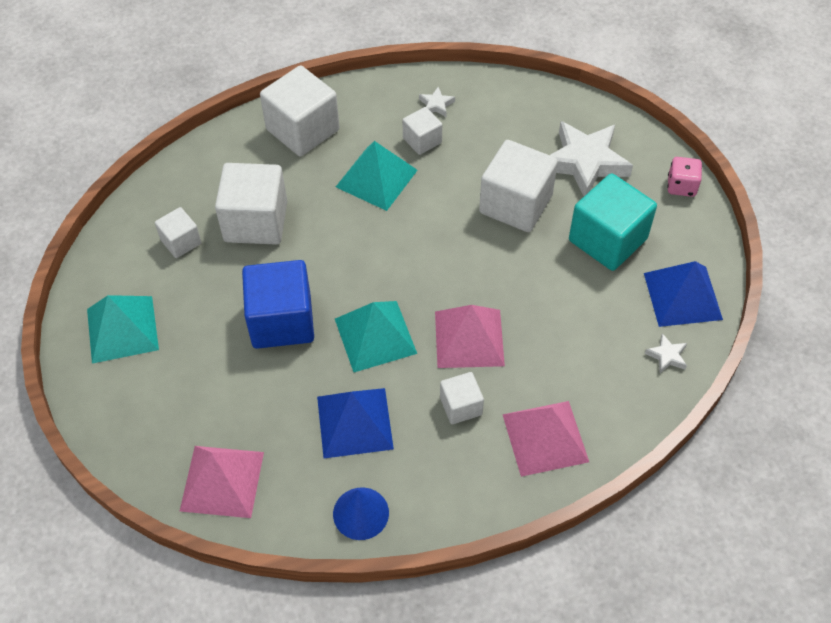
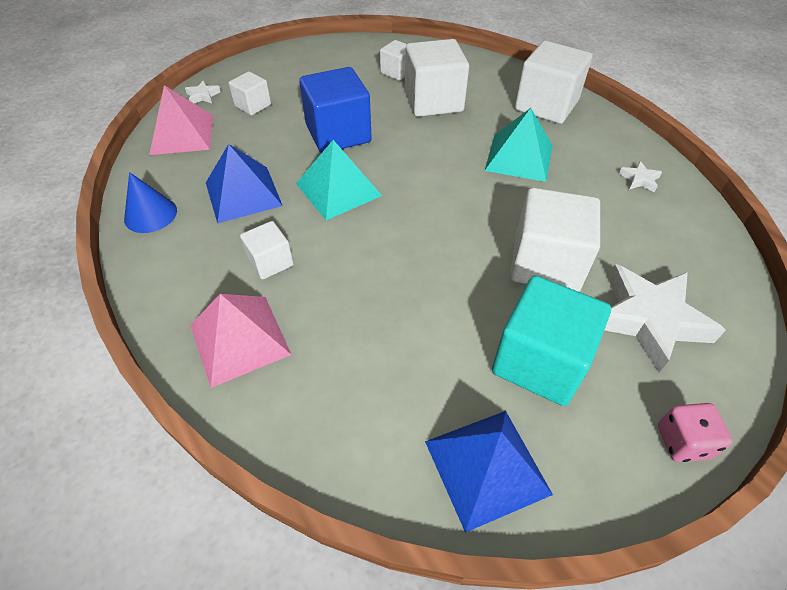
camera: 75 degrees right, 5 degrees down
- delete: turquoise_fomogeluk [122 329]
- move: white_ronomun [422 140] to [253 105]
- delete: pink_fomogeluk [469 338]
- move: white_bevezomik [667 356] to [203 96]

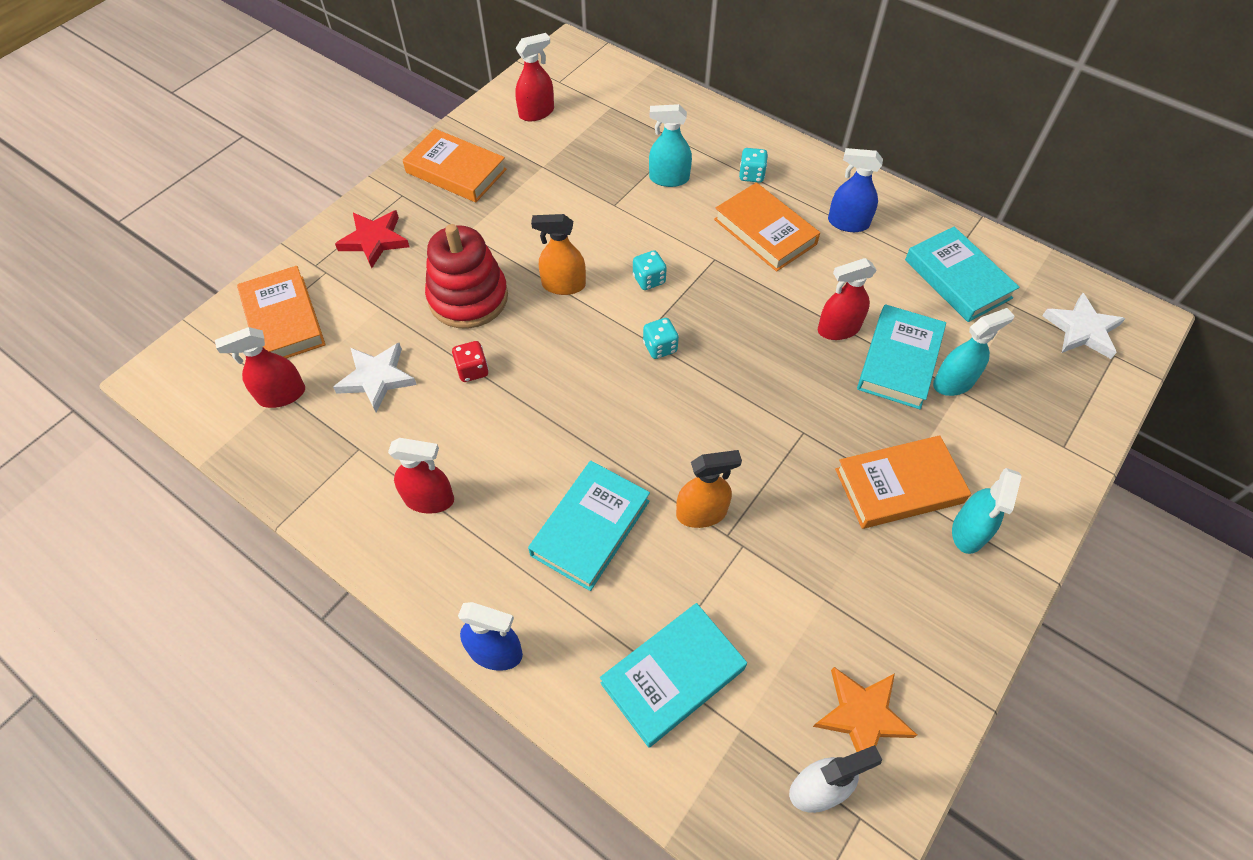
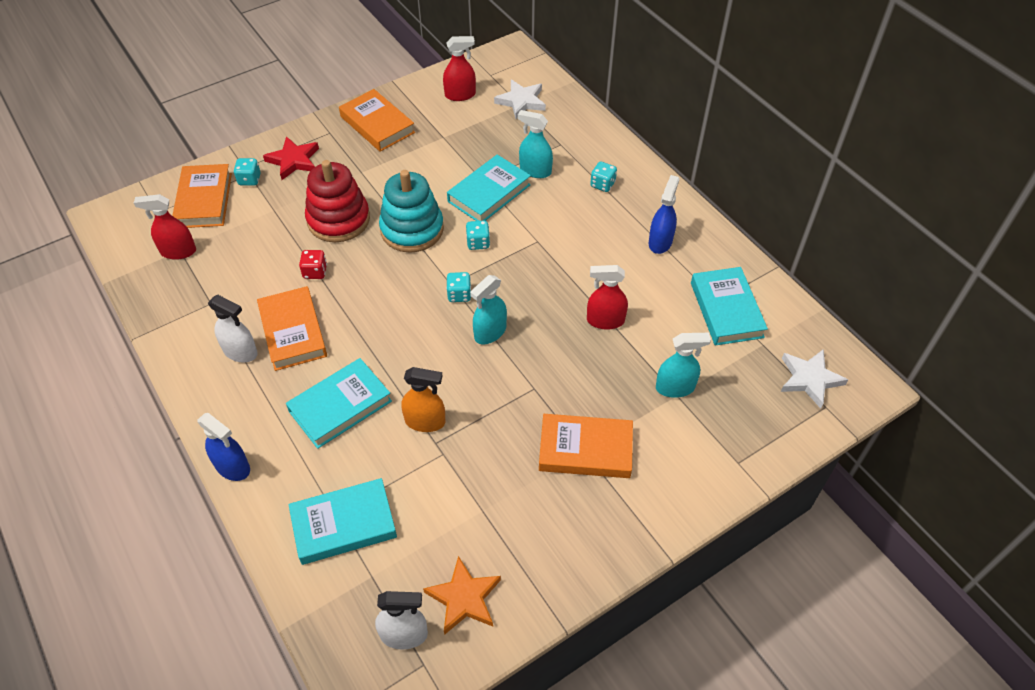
camera: 20 degrees right, 5 degrees down
- move: white_bevezomik [376 378] to [521 101]
- recolor: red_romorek [429 499] to white_romorek [240 352]
- replace: orange_romorek [563 285] to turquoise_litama [412 229]
- move: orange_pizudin [765 231] to [293 332]
- rotate: blue_romorek [848 223] = [660 242] 75 degrees clockwise
- move: turquoise_pizudin [899 361] to [489 193]
- move: turquoise_romorek [968 531] to [490 332]
- insert: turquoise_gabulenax [249 179]

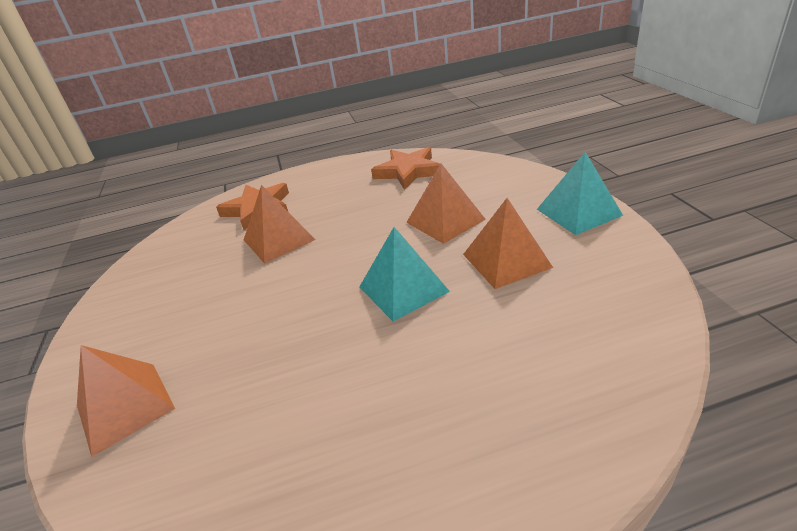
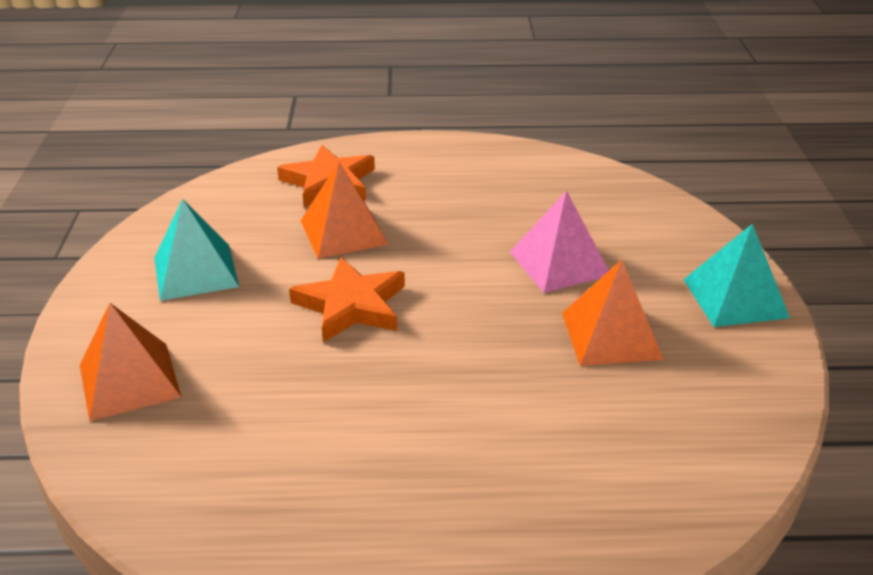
camera: 10 degrees right, 0 degrees up
- move: turquoise_fomogeluk [403 289] to [195 272]
- move: orange_bevezomik [408 171] to [351 306]
- recolor: orange_fomogeluk [445 220] to pink_fomogeluk [559 263]

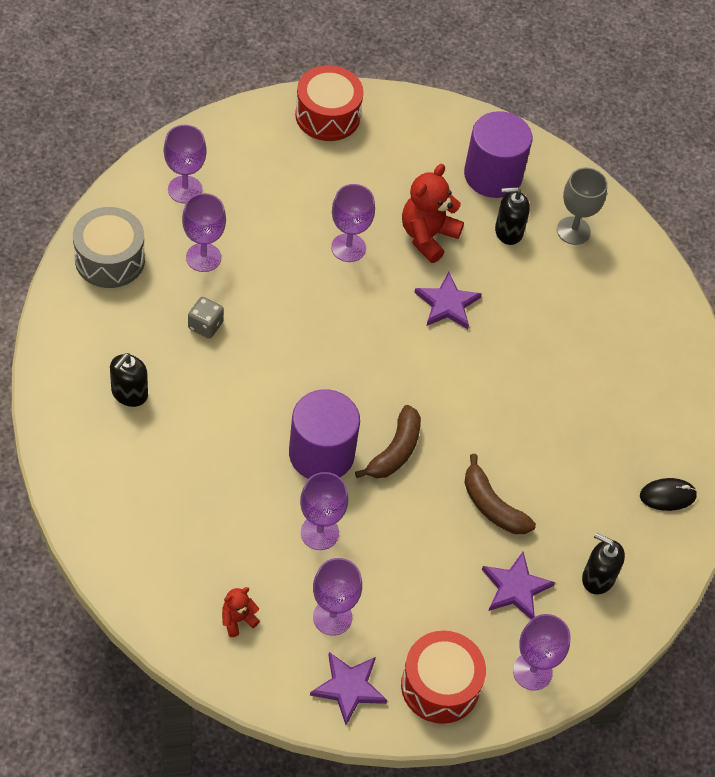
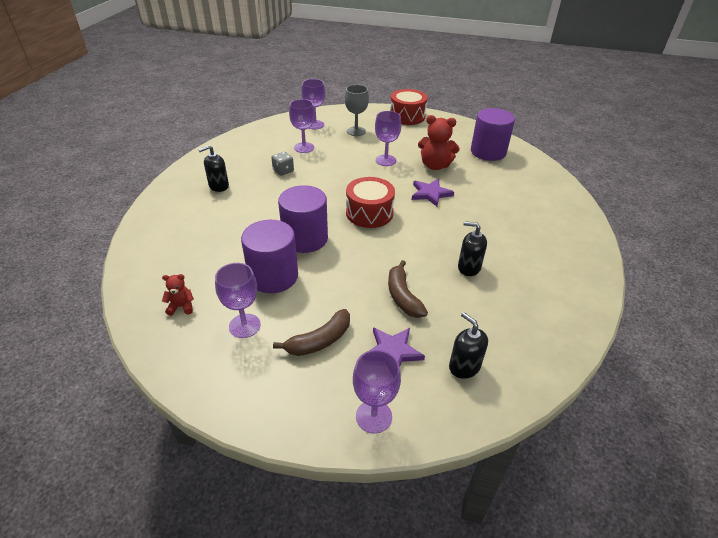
camera: 30 degrees right, 15 degrees down
- delete: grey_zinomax [110 259]
- replace: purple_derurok [319 533] to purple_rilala [273 276]
- delete: purple_bevezomik [349 687]
- move: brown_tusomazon [395 451] to [319 341]
- move: red_zinomax [440 686] to [369 213]
- rotate: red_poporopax [427 236] = [435 166] 135 degrees counterclockwise
- move: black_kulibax [508 231] to [468 267]
- move: grey_derurok [573 231] to [356 131]
- delete: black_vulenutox [667 496]

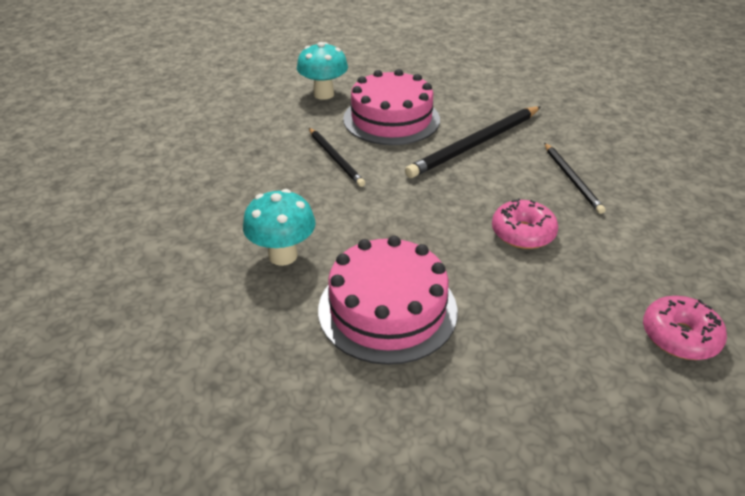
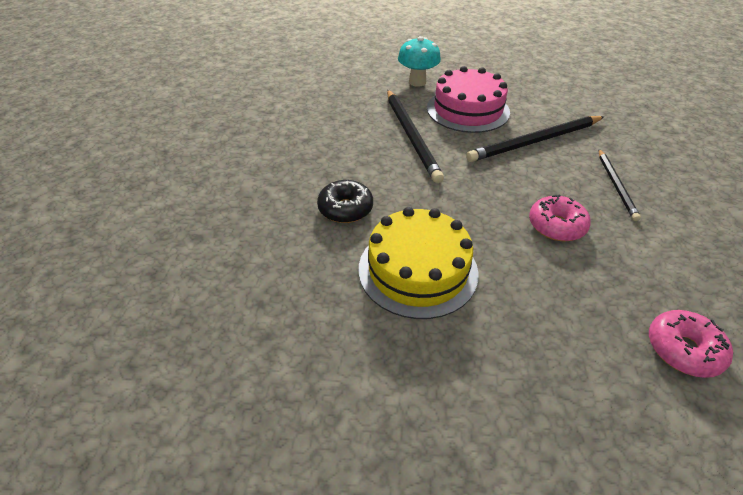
camera: 15 degrees right, 5 degrees up
- replace: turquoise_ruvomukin [283 255] to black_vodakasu [345 209]
- resize: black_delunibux [335 158] = [411 136] x1.69
- recolor: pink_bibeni [387 309] to yellow_bibeni [418 270]

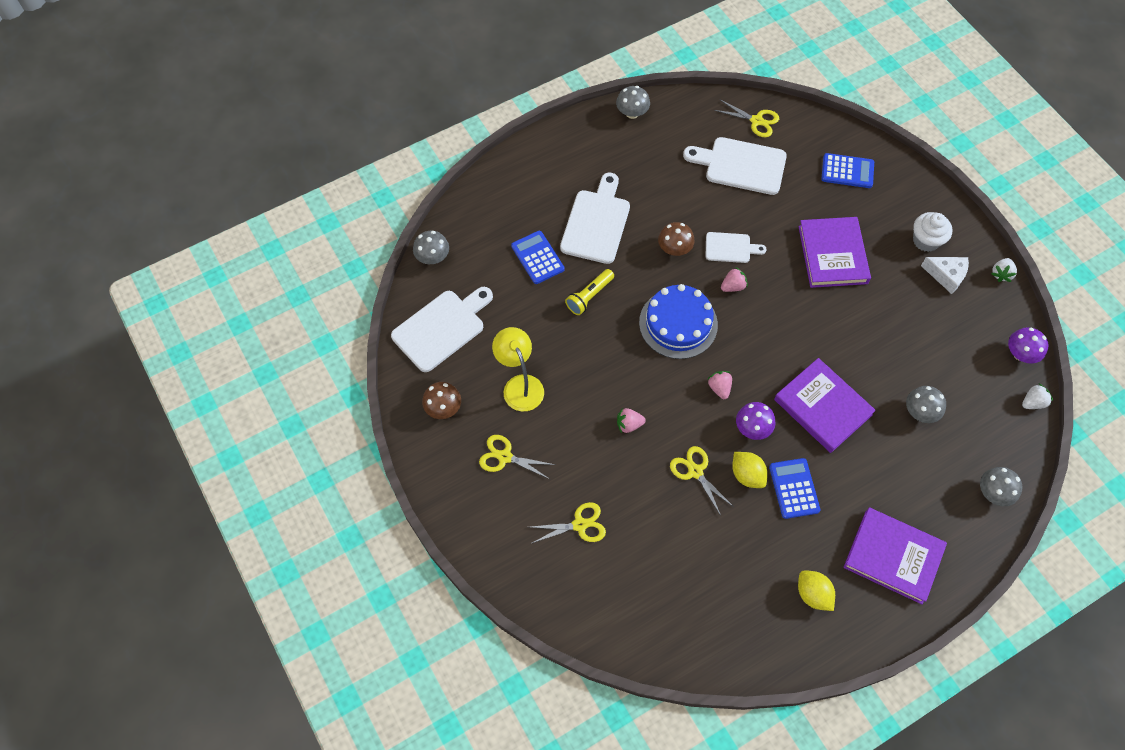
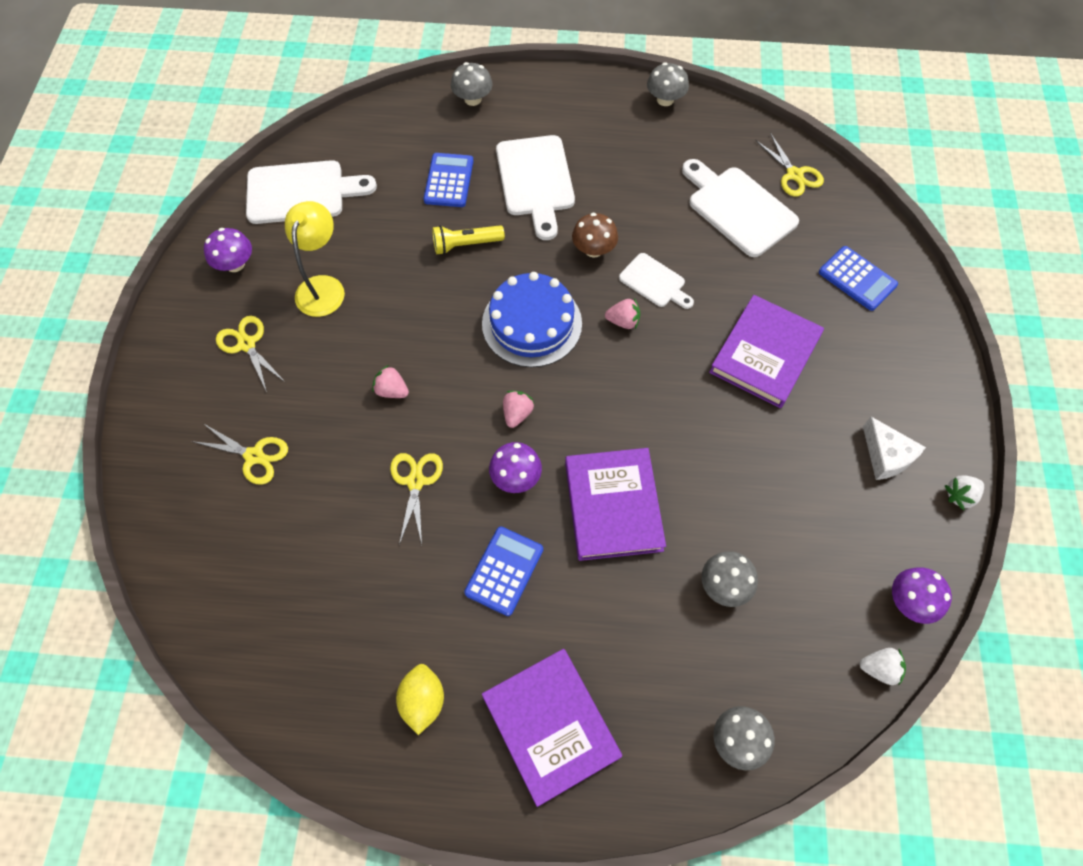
camera: 35 degrees right, 0 degrees up
- move: grey_ruvomukin [432 257] to [473 99]
- recolor: brown_ruvomukin [443 408] to purple_ruvomukin [235 264]
- rotate: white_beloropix [596 223] = [536 181] 120 degrees clockwise
- delete: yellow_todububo [747 475]
- delete: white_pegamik [926 240]

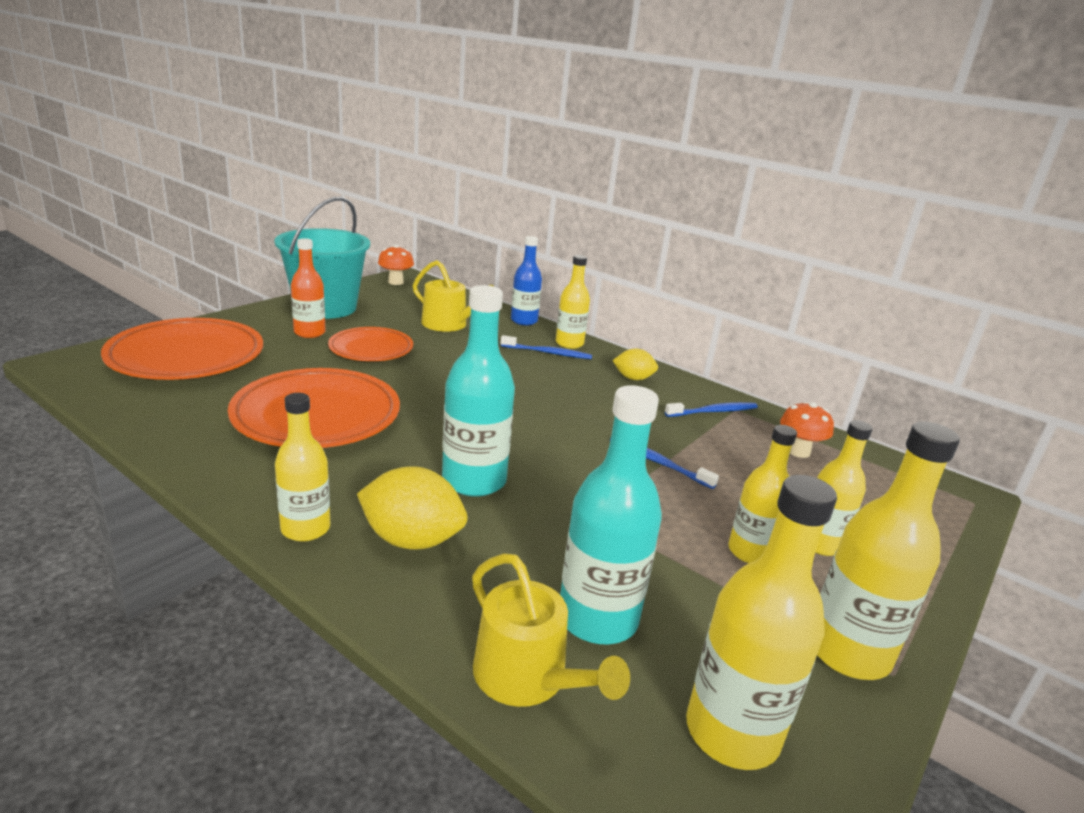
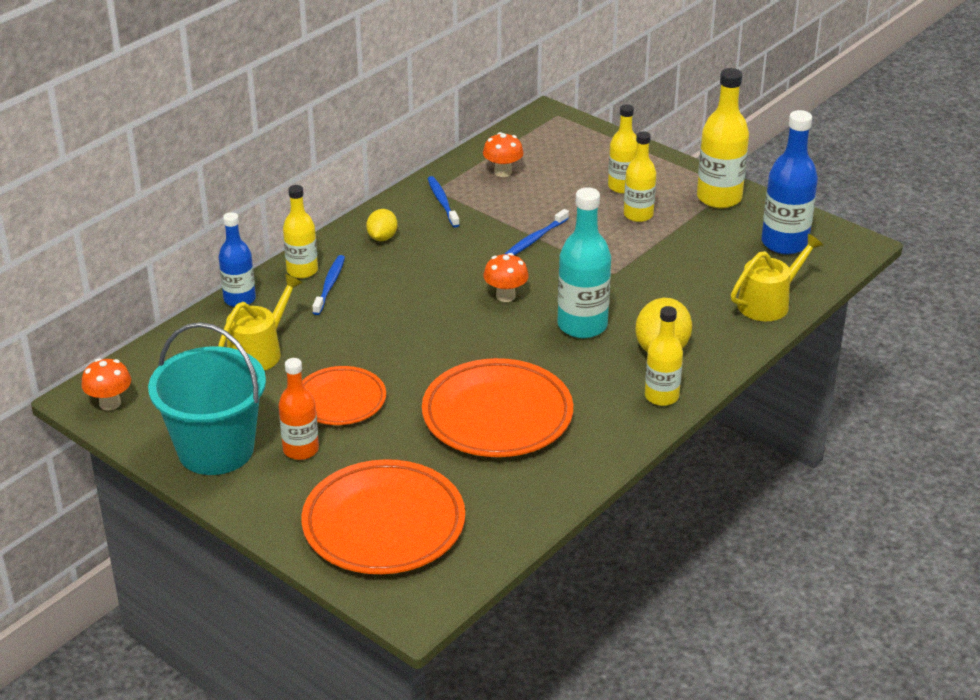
camera: 85 degrees left, 10 degrees up
- delete: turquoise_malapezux [597 618]
- recolor: yellow_malapezux [732 732] to blue_malapezux [784 243]
- insert: orange_ruvomukin [505 296]

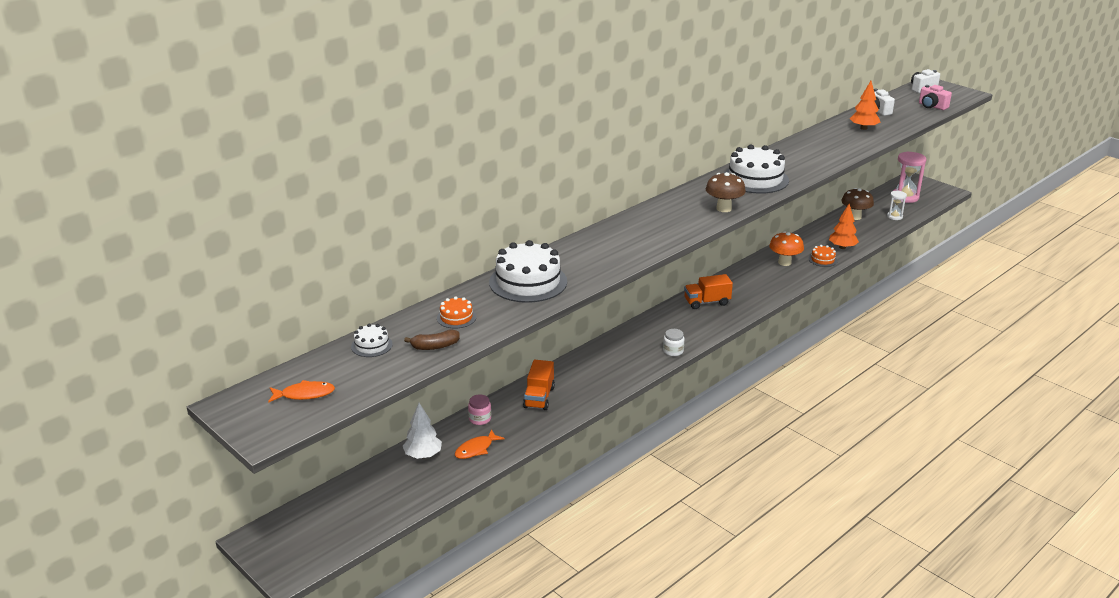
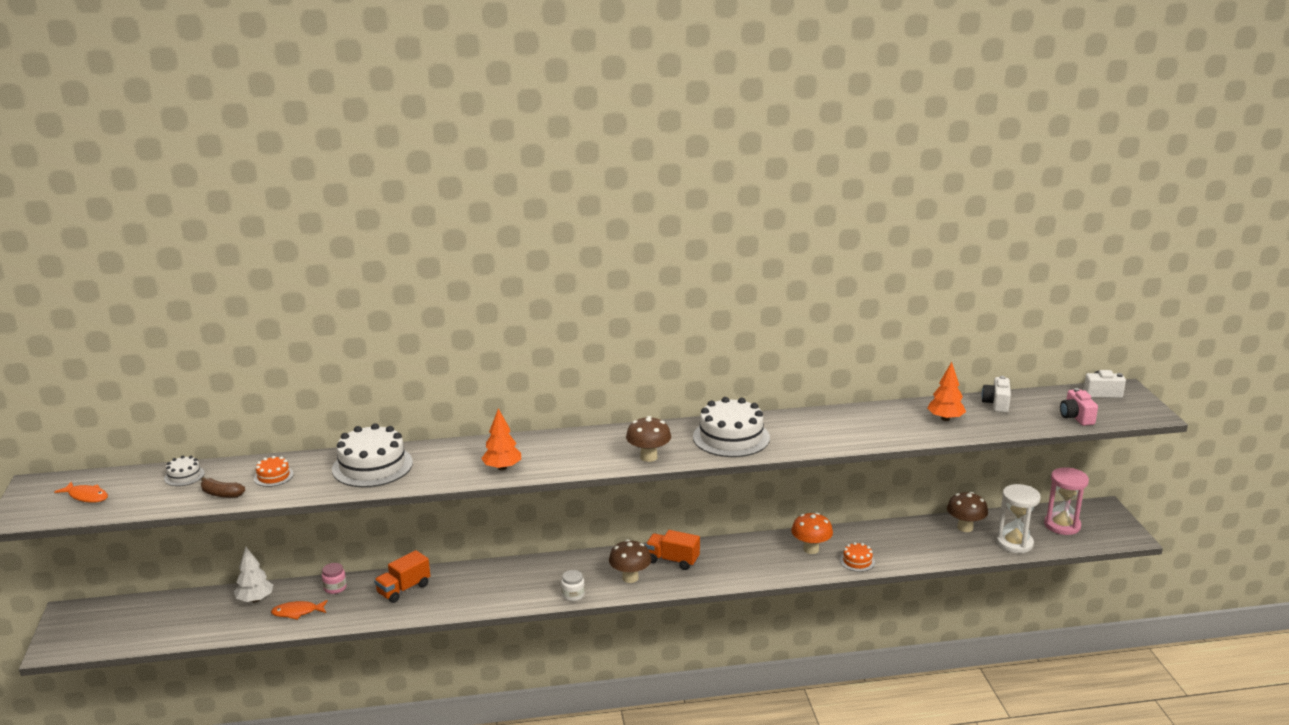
camera: 35 degrees right, 5 degrees down
- move: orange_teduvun [842 247] to [502 468]
- resize: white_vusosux [894 216] = [1014 543] x1.78
- insert: brown_ruvomukin [630 578]

